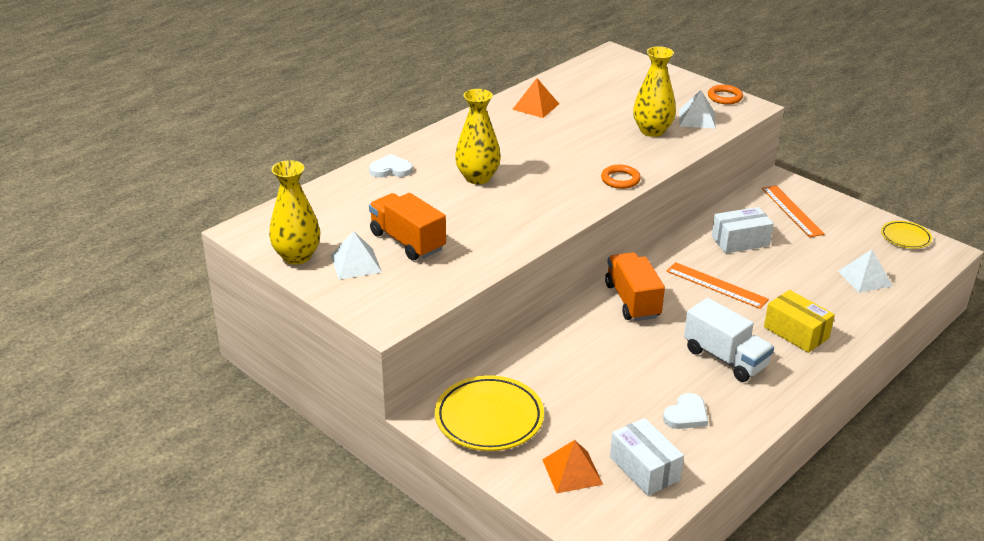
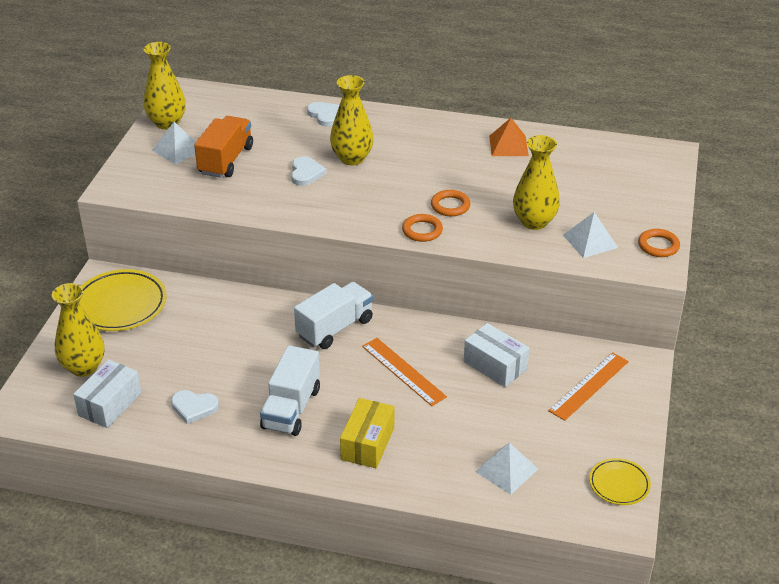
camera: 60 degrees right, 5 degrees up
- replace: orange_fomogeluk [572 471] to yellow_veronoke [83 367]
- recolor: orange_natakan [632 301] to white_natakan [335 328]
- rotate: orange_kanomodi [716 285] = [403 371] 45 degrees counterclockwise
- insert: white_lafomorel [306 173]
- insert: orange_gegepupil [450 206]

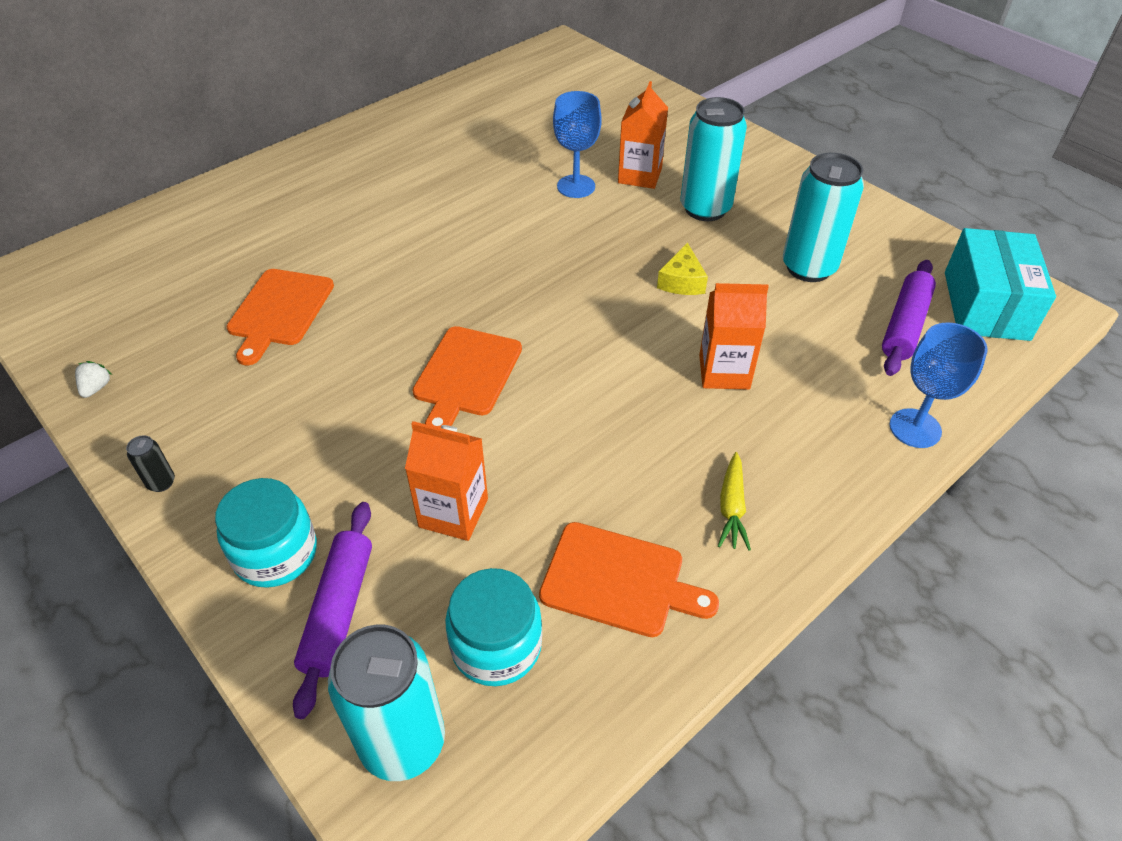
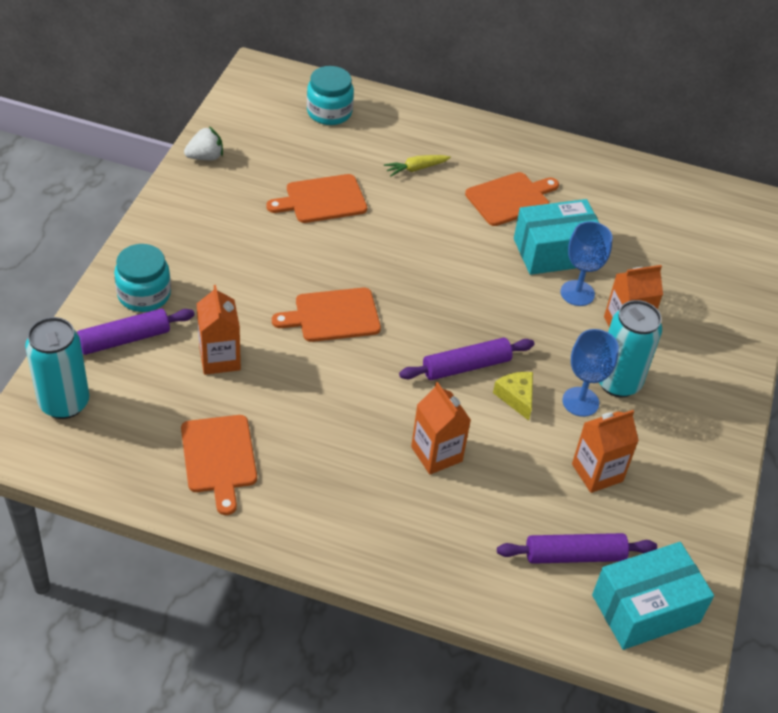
camera: 55 degrees right, 0 degrees up
- resize: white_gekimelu [96 388] = [205 157] x1.60
- delete: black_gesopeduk [161 482]
- move: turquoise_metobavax [496 646] to [329 112]
- rotate: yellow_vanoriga [682 281] = [516 397] 90 degrees clockwise
- move: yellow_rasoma [731 508] to [415 169]
- replace: turquoise_gesopeduk [808 268] to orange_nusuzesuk [597 472]
- move: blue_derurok [915 428] to [580 402]
- insert: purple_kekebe [466 366]
- insert: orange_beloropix [510 198]
- insert: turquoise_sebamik [554 252]

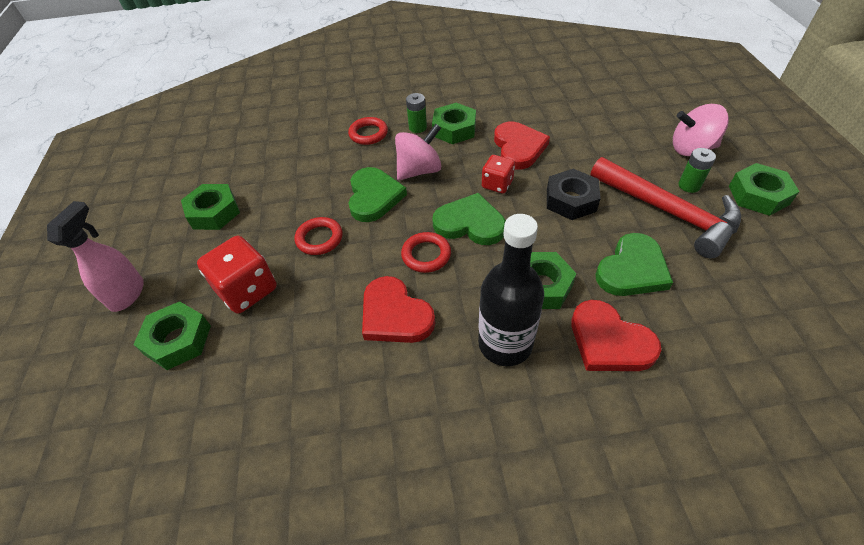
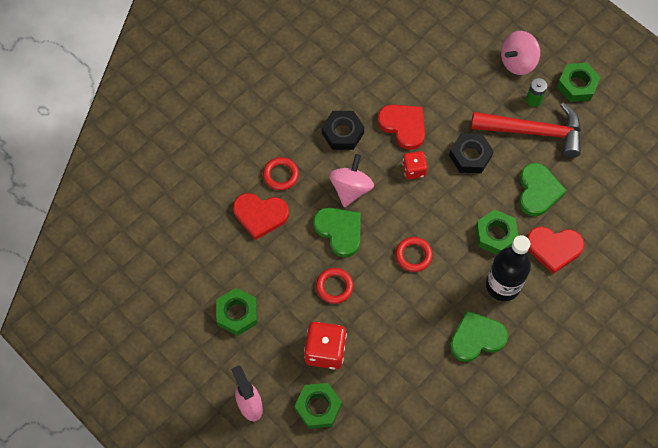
camera: 40 degrees left, 15 degrees up
- move: red_lafomorel [395 315] to [260 215]
- delete: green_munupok [417 127]
- recolor: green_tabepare [454 129] to black_tabepare [342 133]
- move: green_lafomorel [470 223] to [476 338]

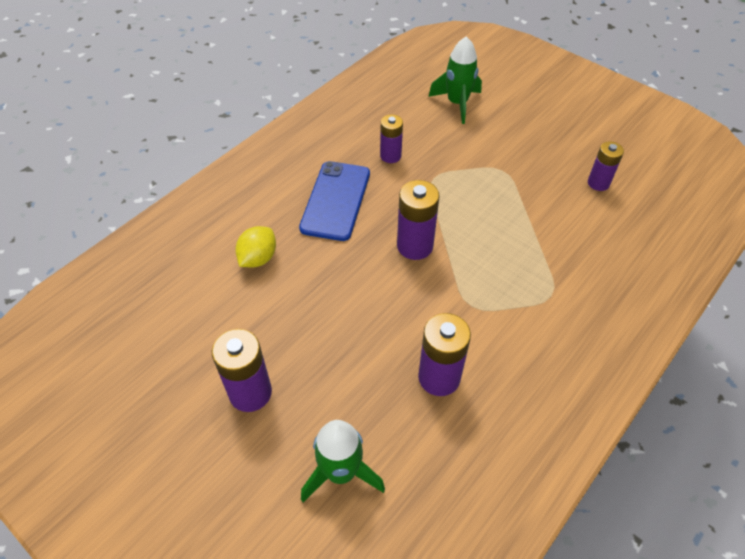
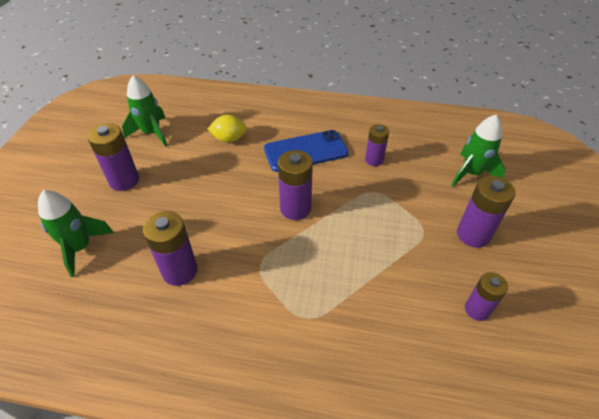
camera: 60 degrees right, 5 degrees down
- insert: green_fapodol [151 133]
- insert: purple_munupok [473 235]

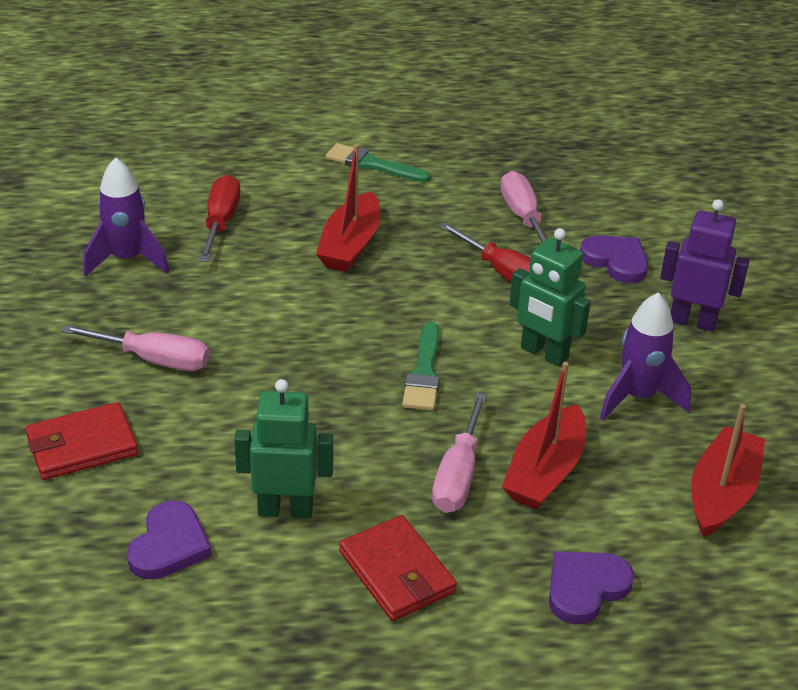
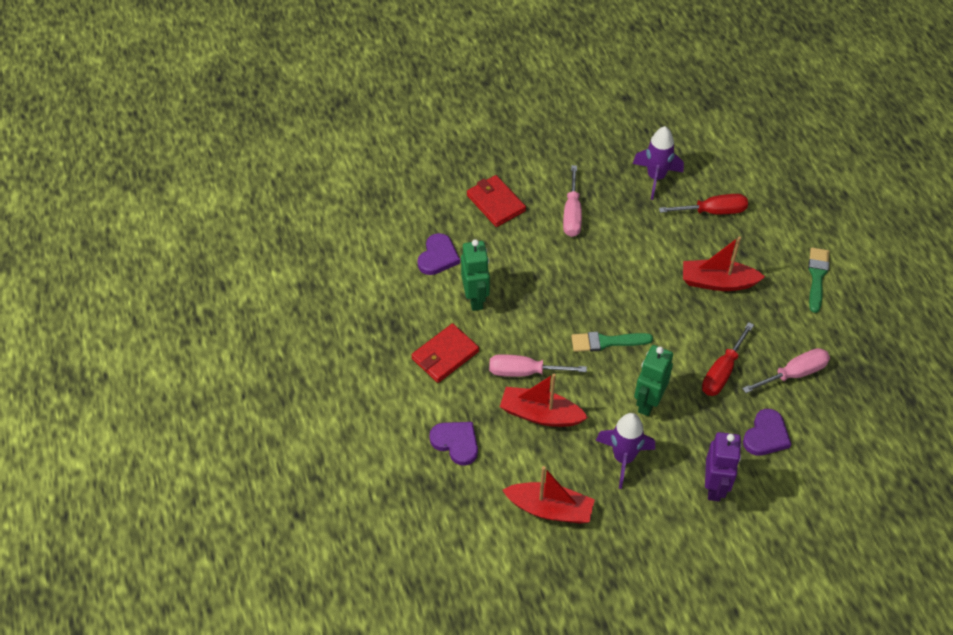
camera: 80 degrees right, 15 degrees up
- rotate: purple_lafomorel [169 545] = [438 257] 75 degrees counterclockwise

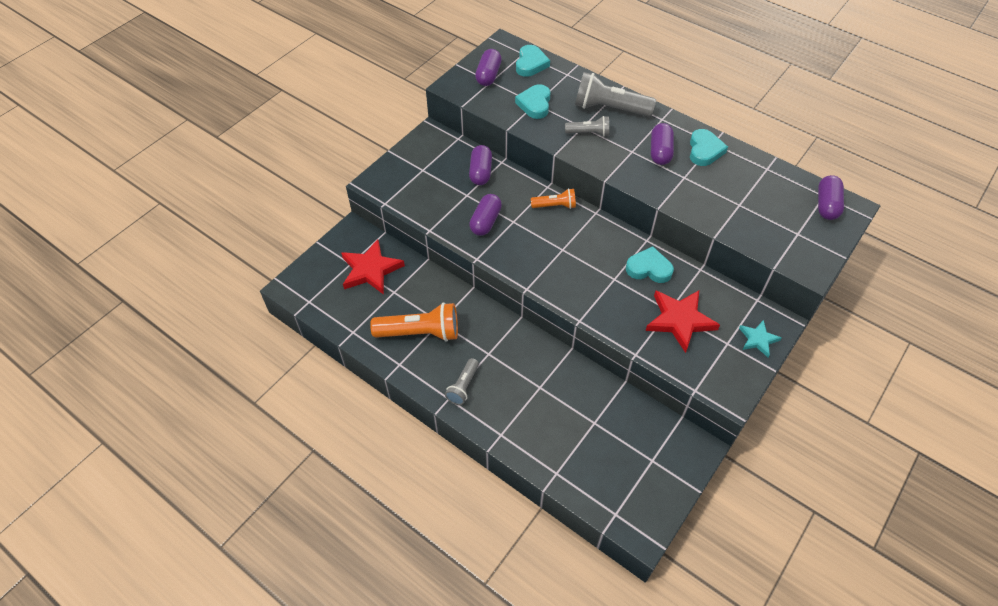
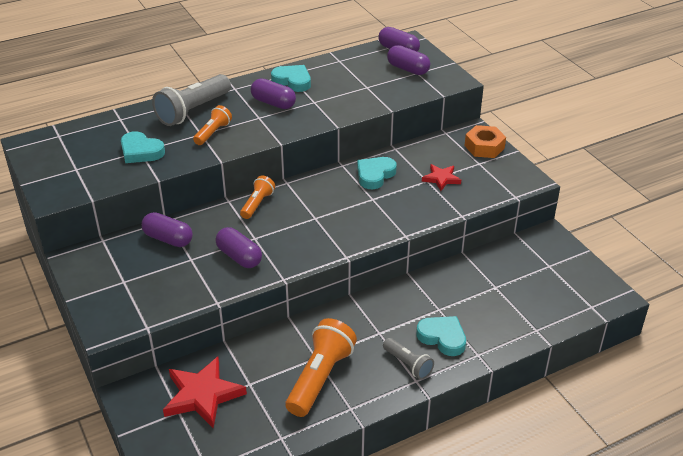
camera: 65 degrees left, 15 degrees down
- move: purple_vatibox [488 75] to [408 69]
- move: turquoise_lafomorel [531 64] to [442 337]
- recolor: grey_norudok [589 133] to orange_norudok [213 133]
- resize: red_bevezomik [680 320] = [441 179] x0.56
- replace: turquoise_bevezomik [758 339] to orange_tabepare [484 147]

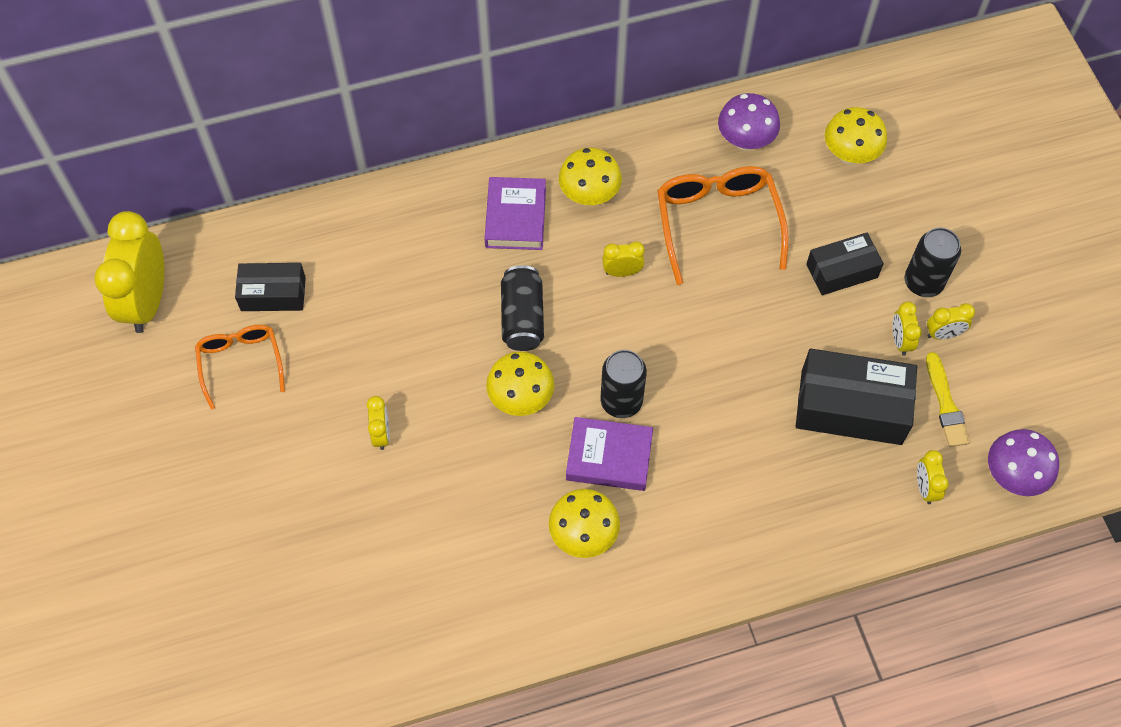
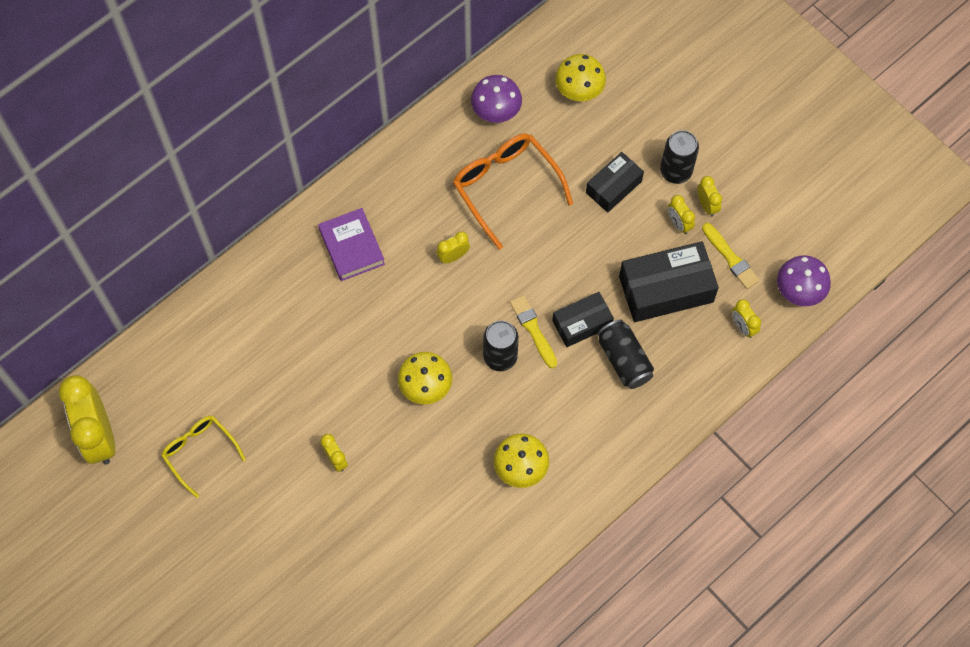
camera: 25 degrees left, 5 degrees up
- recolor: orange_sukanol [241 363] to yellow_sukanol [199 452]
- move: black_sebamik [273 294] to [582 323]
- move: black_gesopeduk [522 318] to [624 360]
- delete: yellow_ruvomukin [589 195]
- delete: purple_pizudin [609 457]
- rotate: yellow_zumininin [943 334] = [706 205] 75 degrees counterclockwise
- insert: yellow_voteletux [533 329]

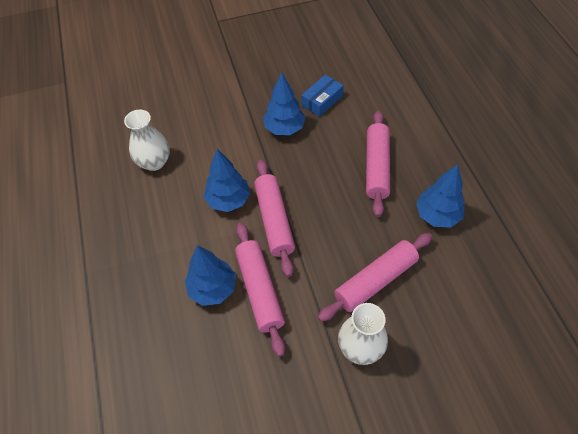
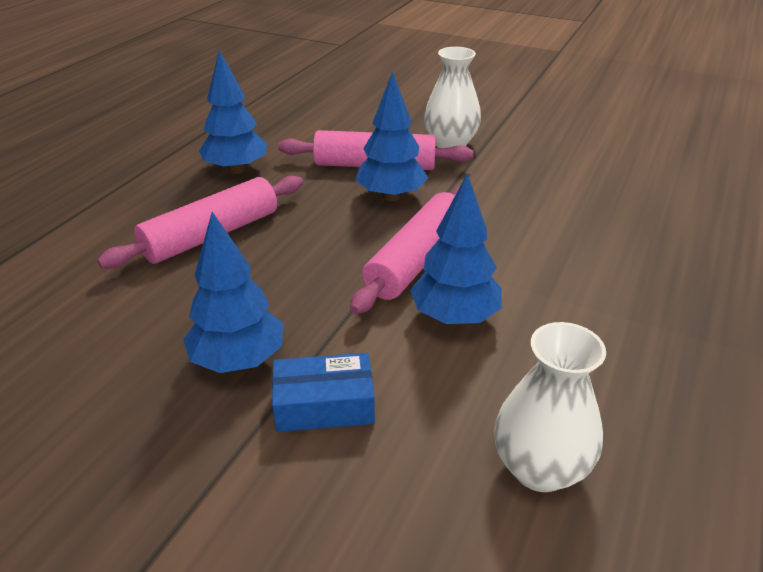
camera: 140 degrees left, 20 degrees down
- move: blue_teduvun [213 288] to [391 196]
- delete: pink_kekebe [260 290]
- move: blue_sebamik [322 100] to [324 405]

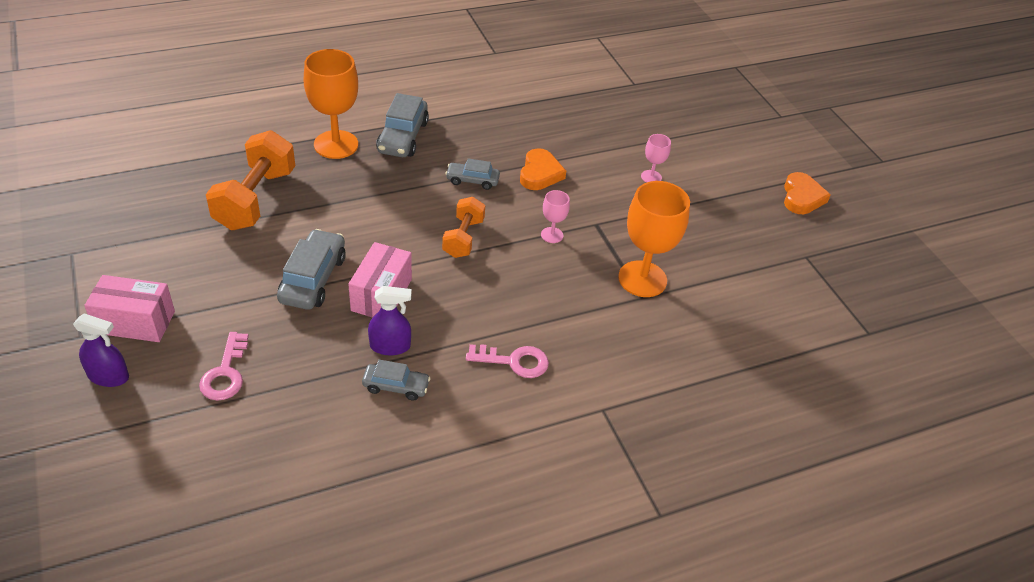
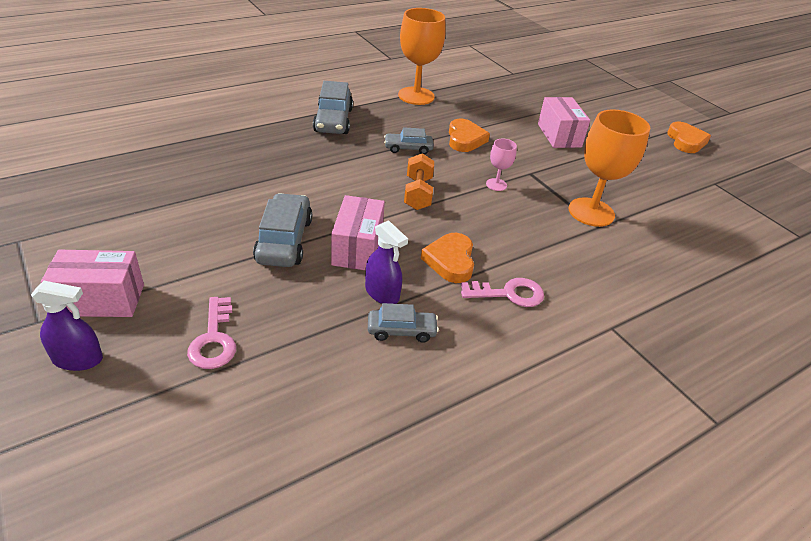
camera: 10 degrees left, 5 degrees down
- delete: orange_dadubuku [255 199]
- move: orange_derurok [336 144] to [416 96]
- rotate: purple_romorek [390 346] = [382 293] 60 degrees clockwise
- replace: pink_derurok [651 177] to pink_sebamik [559 135]
- insert: orange_lafomorel [450 261]

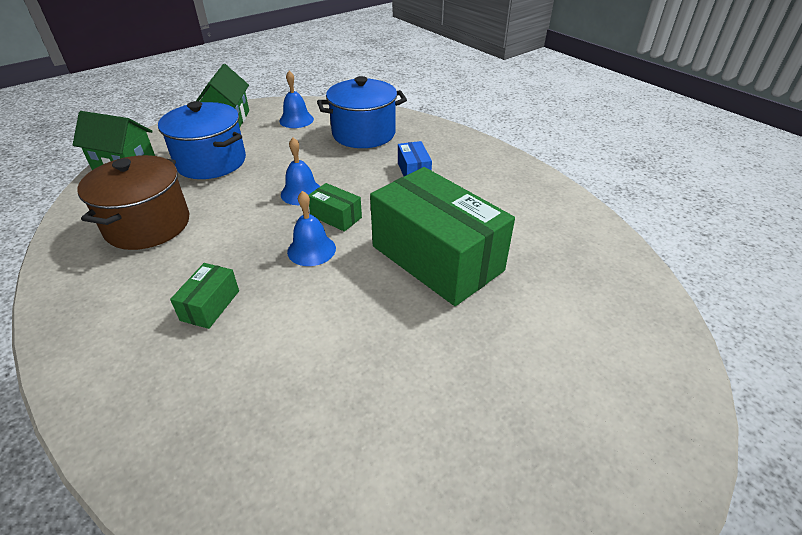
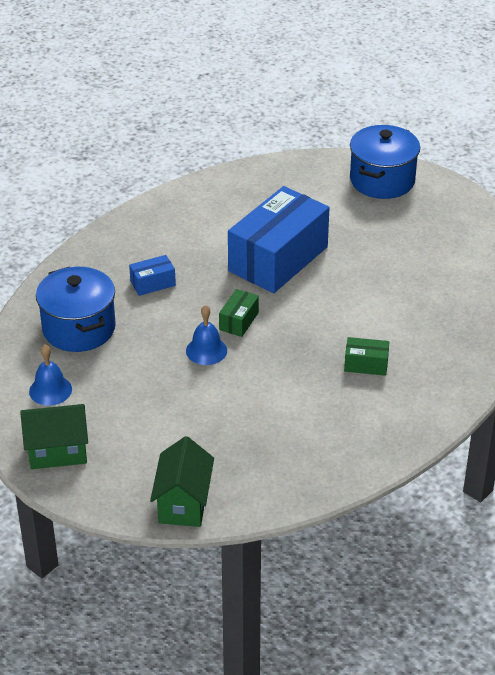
camera: 100 degrees left, 0 degrees up
- delete: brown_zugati [148 225]
- move: blue_zugati [211 162] to [382 180]
- delete: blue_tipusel [311 250]
- recolor: green_sebamik [437 258] to blue_sebamik [278 259]

